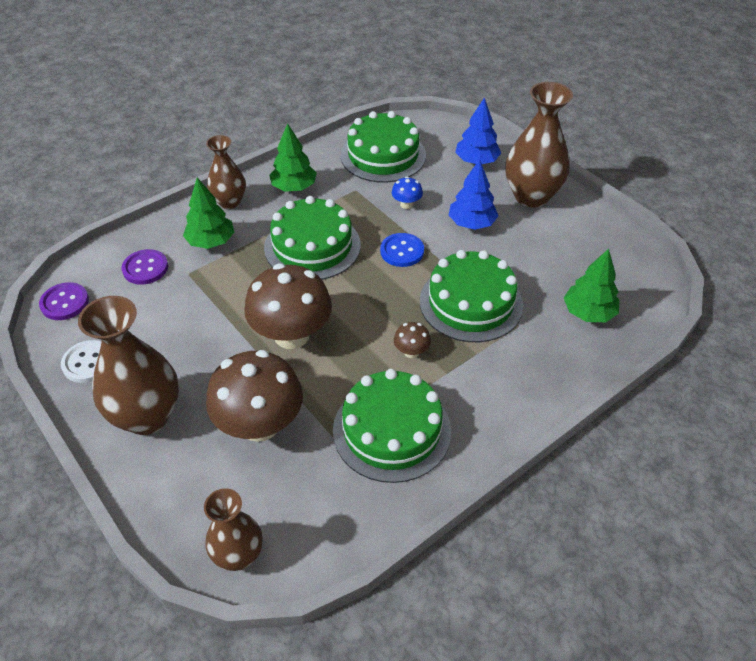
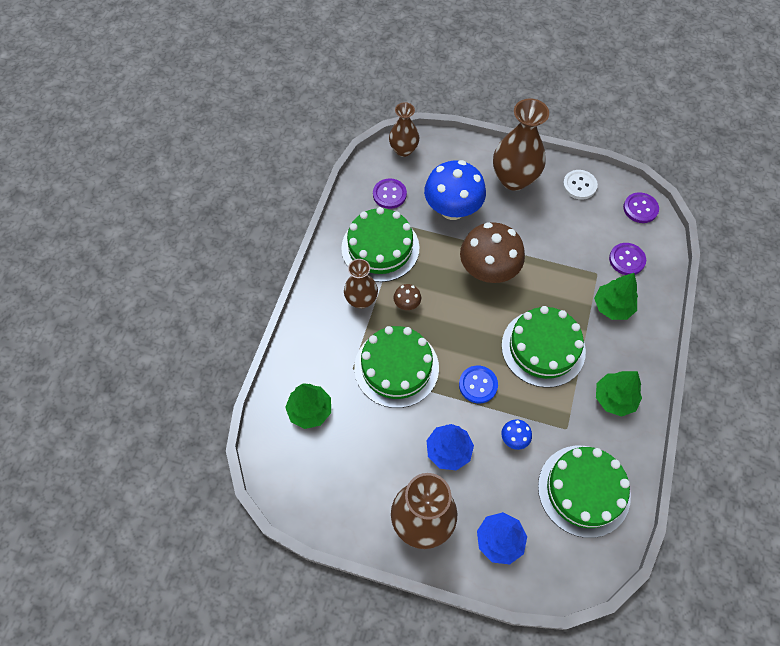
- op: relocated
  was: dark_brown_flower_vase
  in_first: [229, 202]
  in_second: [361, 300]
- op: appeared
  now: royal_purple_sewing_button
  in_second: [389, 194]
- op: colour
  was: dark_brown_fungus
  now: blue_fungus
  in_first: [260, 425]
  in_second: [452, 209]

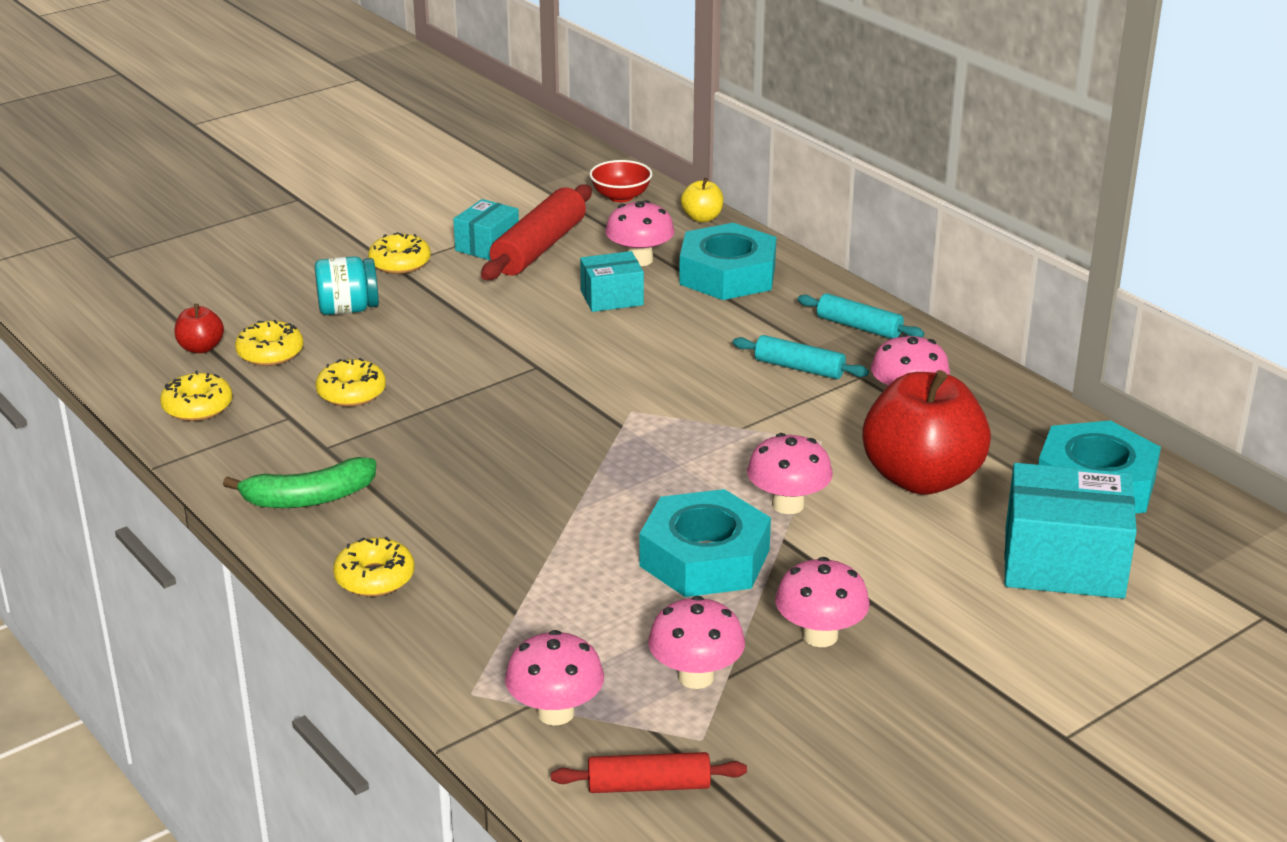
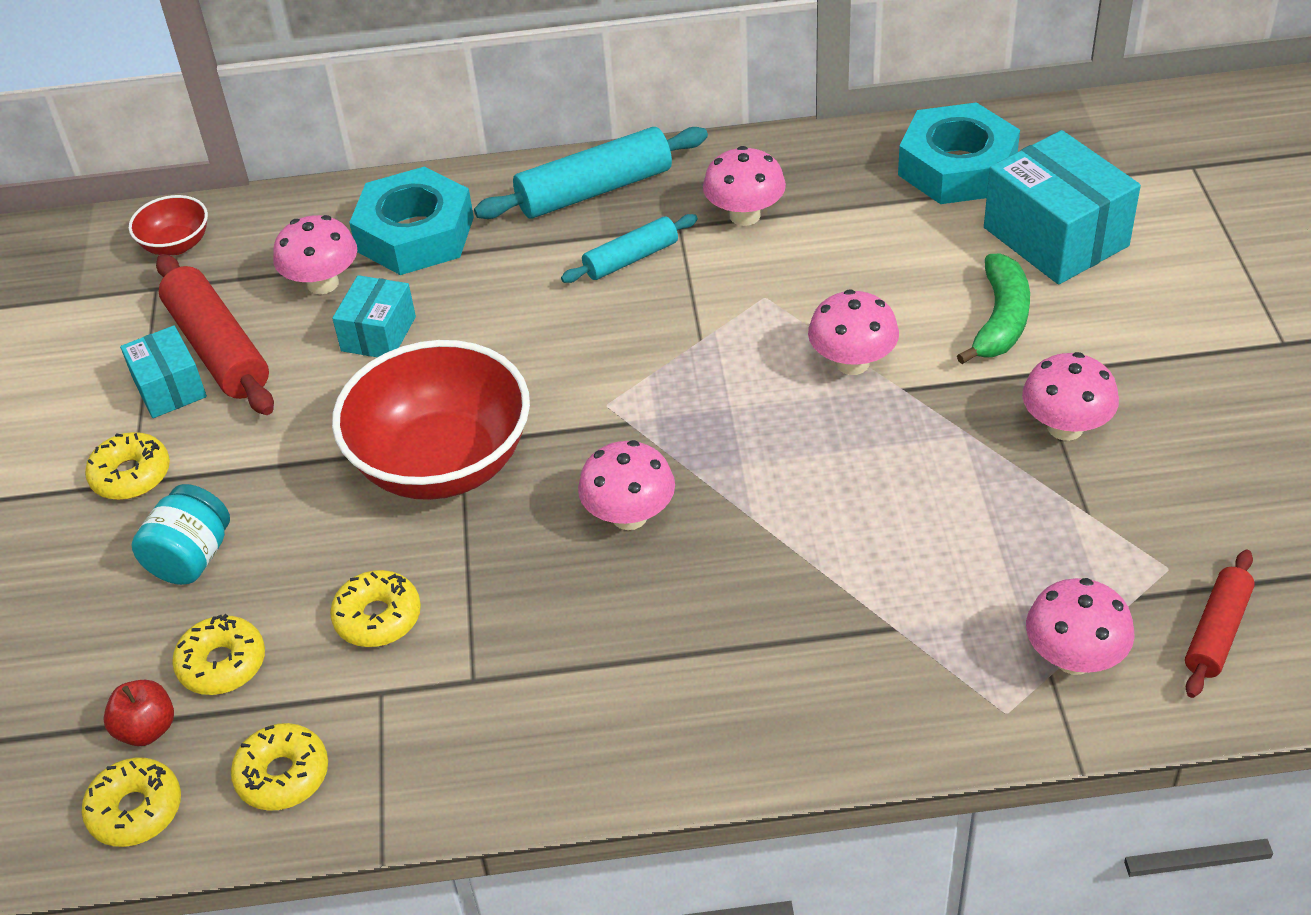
- op: relocated
  was: bright_yellow_donut
  in_first: [375, 578]
  in_second: [135, 810]
- op: appeared
  now: crimson_deep_dish
  in_second: [442, 463]
- op: size
  was: teal_pastry_roller
  in_first: [858, 327]
  in_second: [594, 190]
  ratio: 1.66
- op: relocated
  was: rose-pink_fungus
  in_first: [695, 676]
  in_second: [629, 516]
- op: relocated
  was: green_banana
  in_first: [308, 498]
  in_second: [1000, 320]
- op: spun
  was: teal_package
  in_first: [1063, 563]
  in_second: [1055, 237]
  clockwise: -75
- op: missing
  was: teal_nut
  in_first: [705, 558]
- op: missing
  was: bright_yellow_toy_apple
  in_first: [702, 218]
- op: missing
  was: crimson_toy_apple
  in_first: [921, 478]

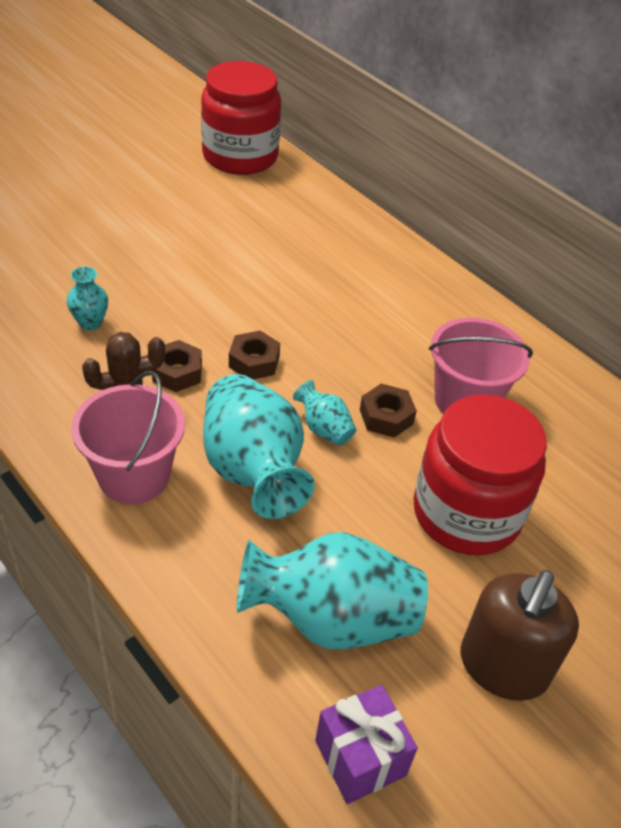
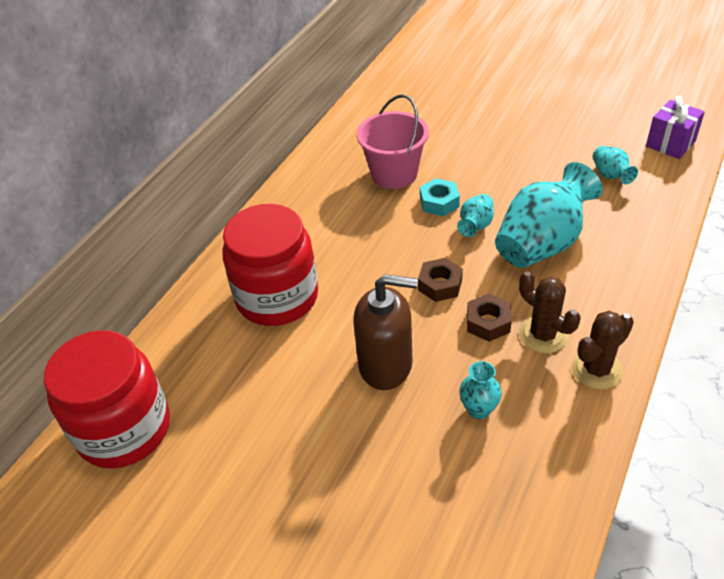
- op: relocated
  was: crimson_preserve_jar
  in_first: [466, 513]
  in_second: [277, 297]
- op: relocated
  was: dark_brown_soap_pump
  in_first: [503, 666]
  in_second: [386, 365]
- op: colour
  was: dark_brown_nut
  now: teal_nut
  in_first: [386, 417]
  in_second: [439, 202]
- op: appeared
  now: dark_brown_cactus
  in_second: [596, 370]
- op: size
  was: teal_flower_vase
  in_first: [331, 619]
  in_second: [610, 176]
  ratio: 0.47
- op: missing
  was: rose-pink_bucket
  in_first: [134, 476]

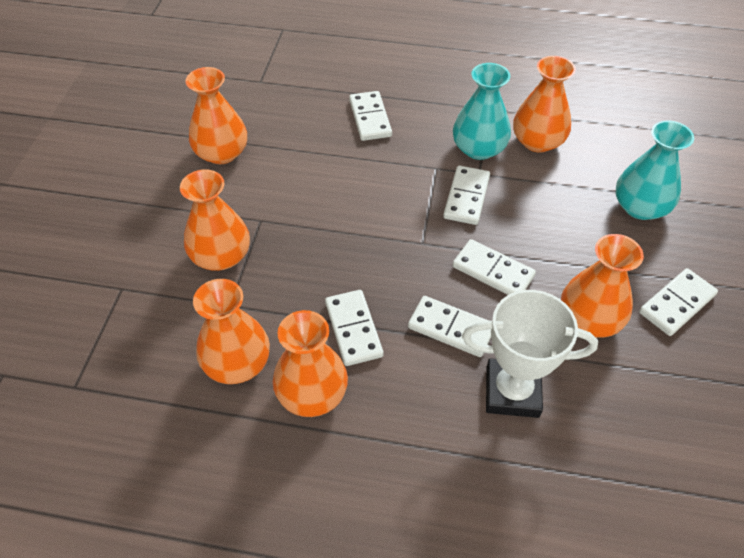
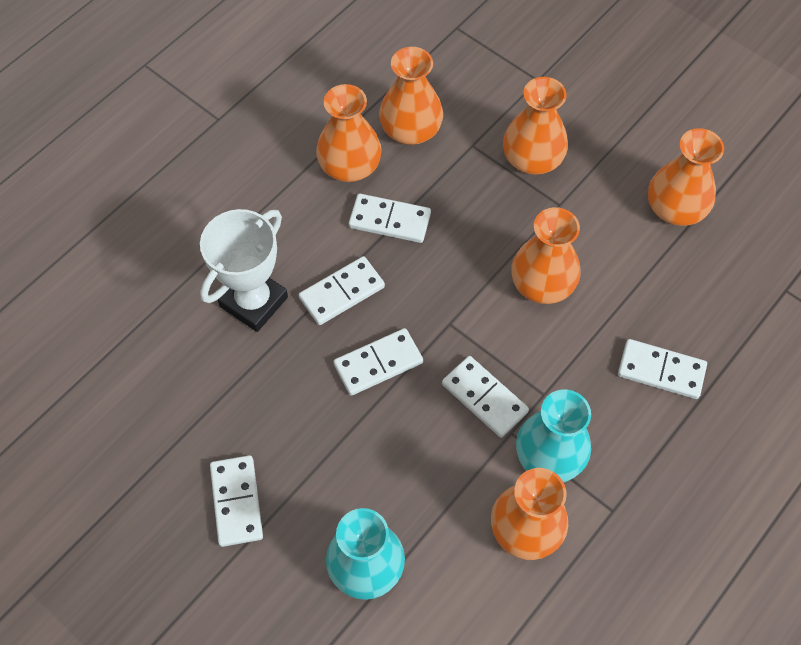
- op: relocated
  was: orange_flower_vase
  in_first: [589, 319]
  in_second: [542, 283]

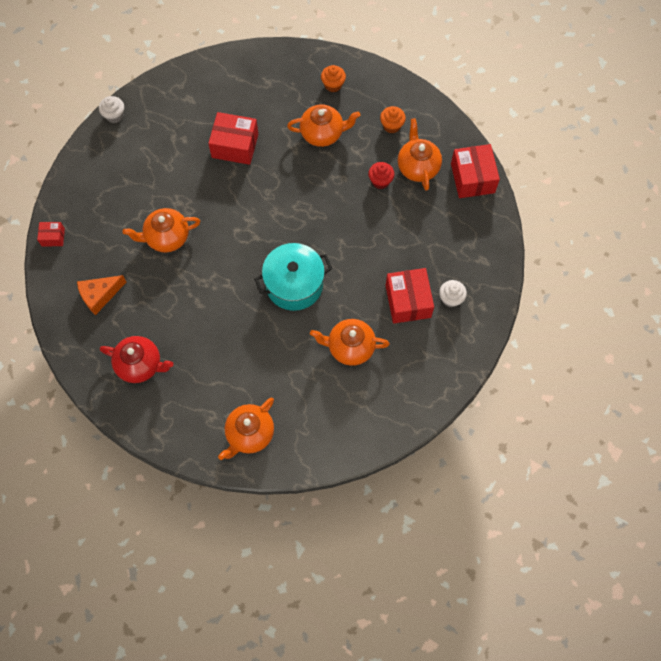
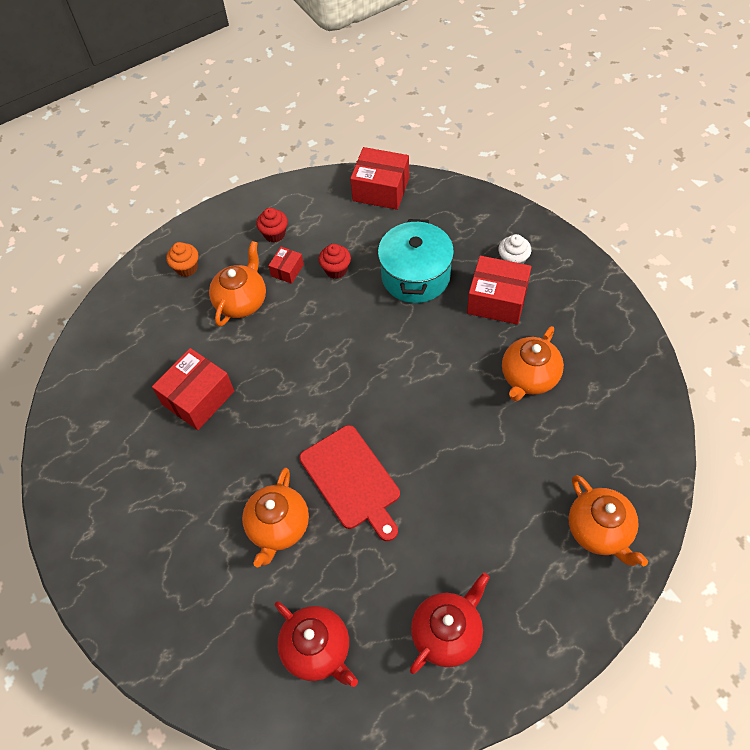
- op: colour
  was: orange_fairy_cake
  now: crimson_fairy_cake
  in_first: [391, 126]
  in_second: [274, 234]
- op: relocated
  was: crimson_package
  in_first: [53, 237]
  in_second: [287, 270]
- op: exchanged
  was: orange_cheese
  now: crimson_china_teapot
  in_first: [100, 295]
  in_second: [317, 650]
- op: appeared
  now: crimson_cutting_board
  in_second: [352, 480]
- op: relocated
  was: teal_stockpot
  in_first: [294, 284]
  in_second: [415, 276]
- op: missing
  was: white_fairy_cake
  in_first: [114, 116]
- op: missing
  was: orange_china_teapot
  in_first: [418, 167]

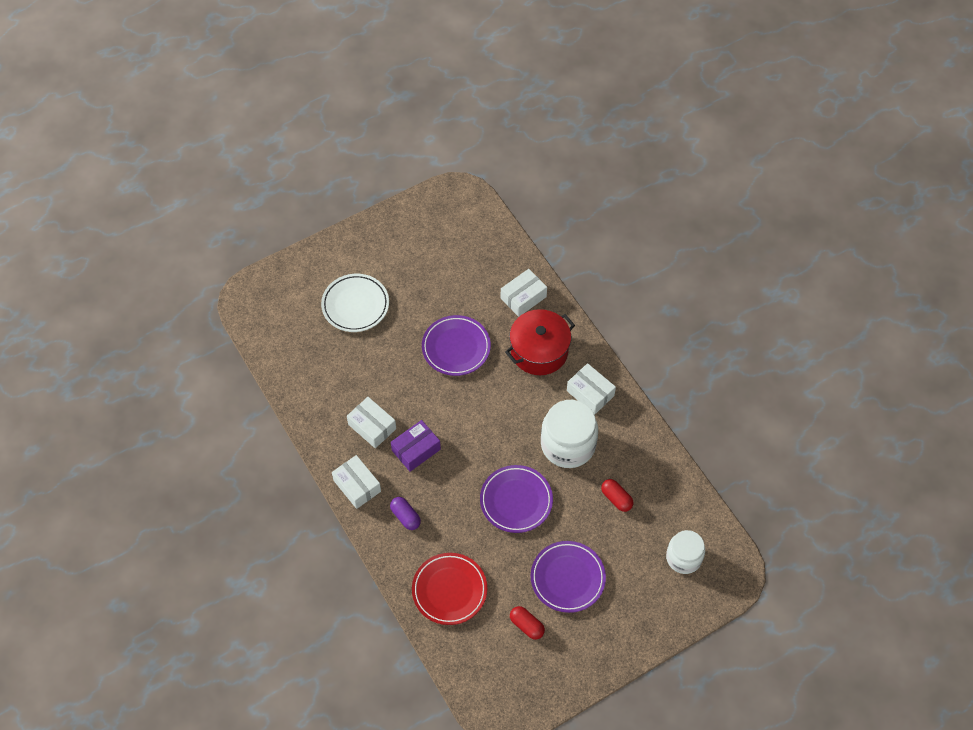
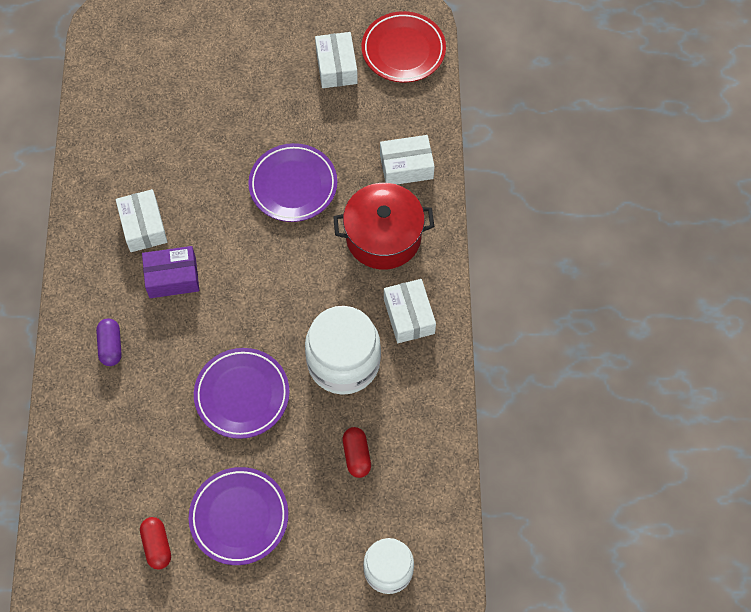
- op: relocated
  was: white_package
  in_first: [357, 486]
  in_second: [336, 67]
- op: relocated
  was: crimson_plate
  in_first: [449, 590]
  in_second: [403, 50]
- op: missing
  was: white_plate
  in_first: [355, 305]

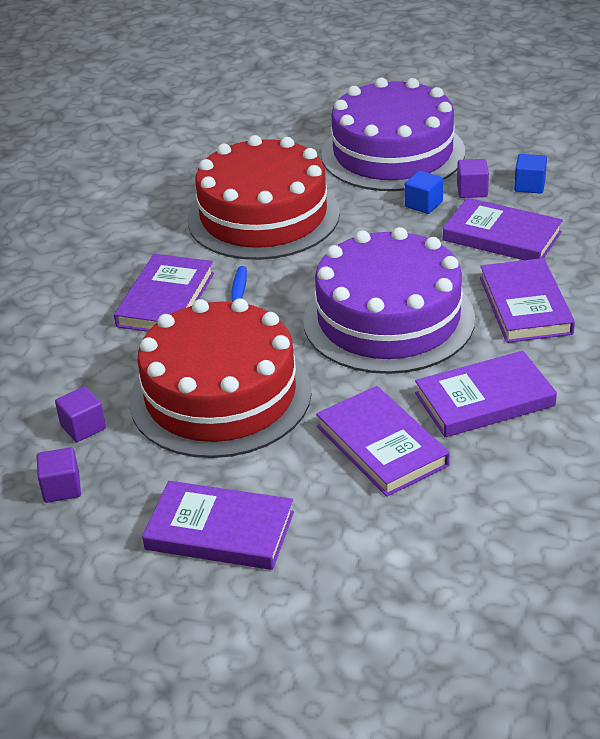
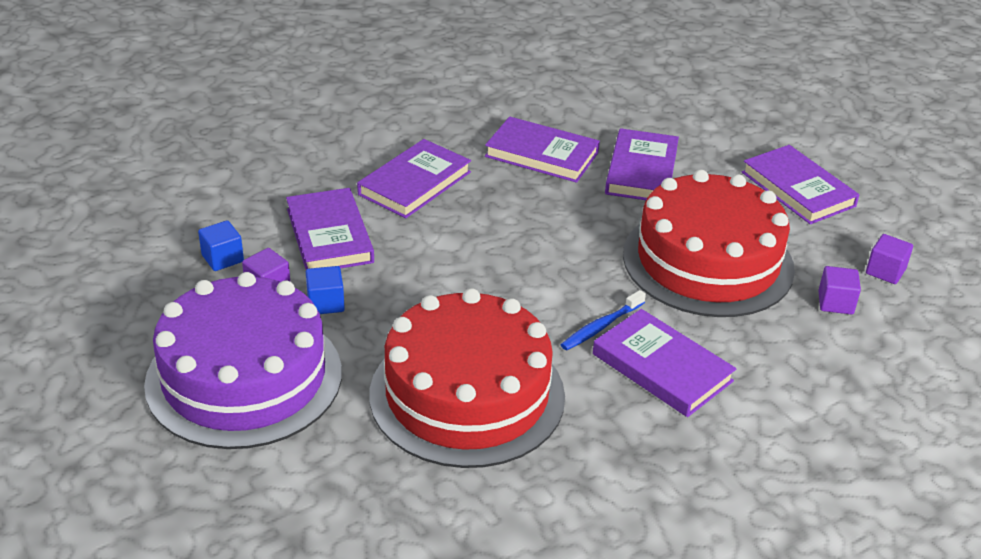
- op: spun
  was: royal_purple_hardback
  in_first: [166, 299]
  in_second: [662, 367]
  clockwise: 75
- op: missing
  was: royal_purple_cake
  in_first: [388, 319]

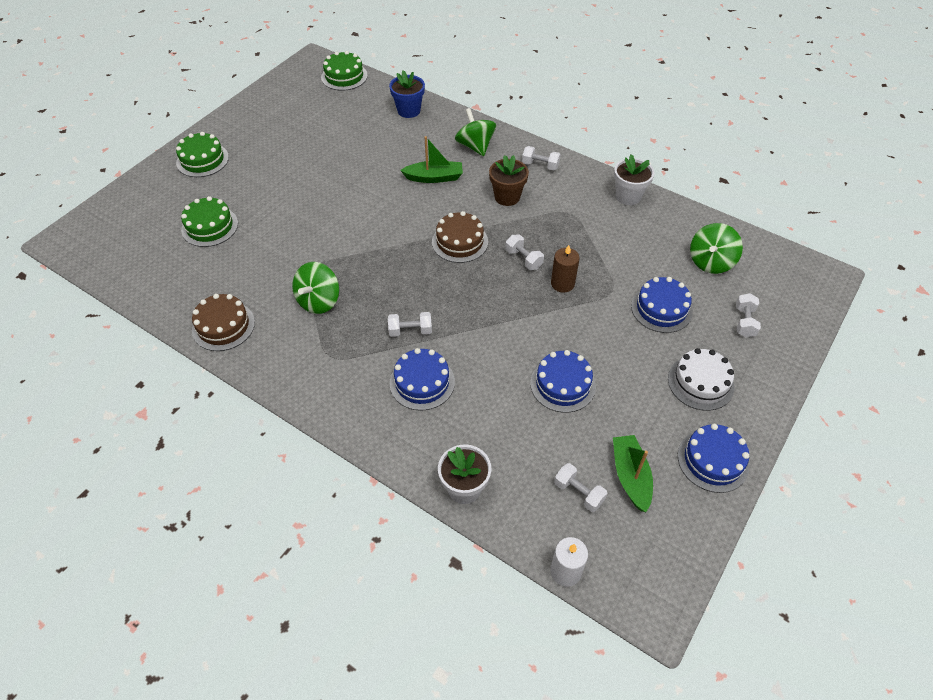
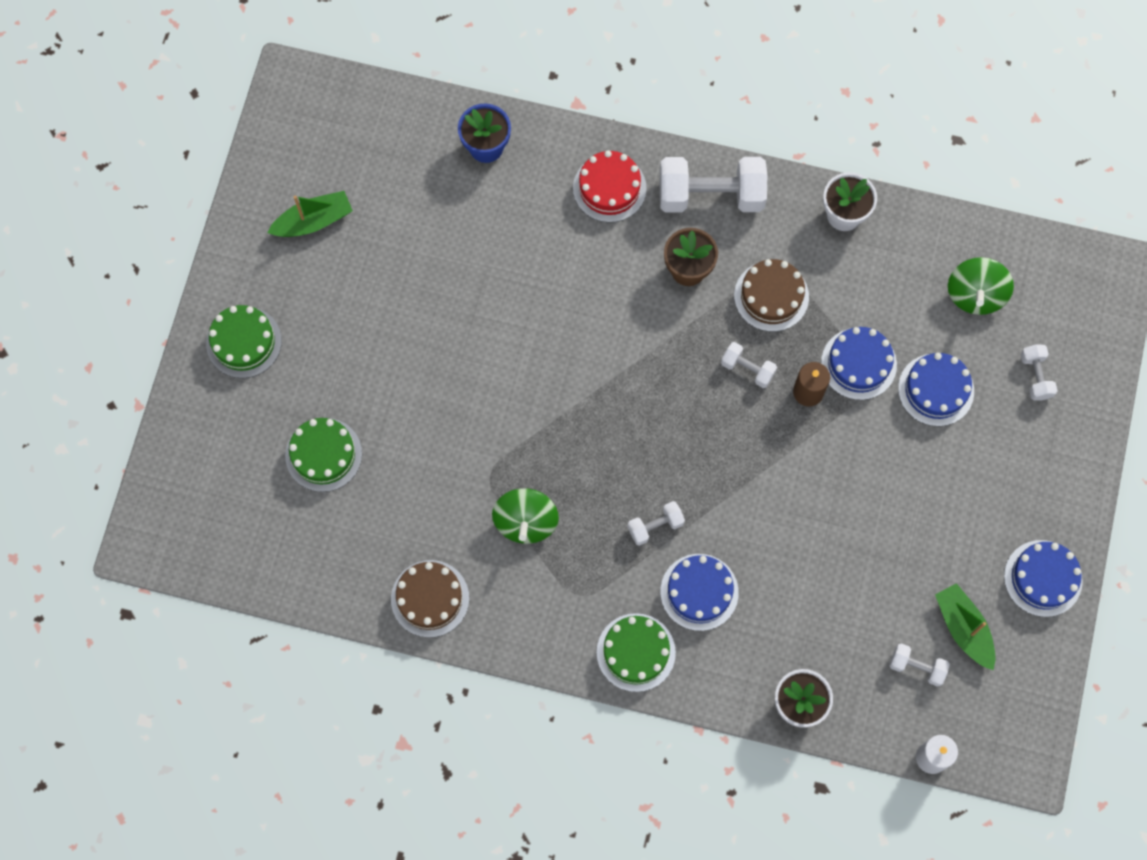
- op: relocated
  was: green_sailboat
  in_first: [434, 177]
  in_second: [313, 221]
- op: exchanged
  was: green_whirligig
  now: crimson_cake
  in_first: [475, 146]
  in_second: [609, 188]
- op: relocated
  was: green_cake
  in_first: [344, 76]
  in_second: [636, 652]
- op: size
  was: white_free_weight
  in_first: [540, 165]
  in_second: [710, 195]
  ratio: 2.05
- op: relocated
  was: dark_brown_cake
  in_first: [460, 242]
  in_second: [771, 296]
- op: relocated
  was: blue_cake
  in_first: [563, 384]
  in_second: [858, 364]
- op: missing
  was: white_cake
  in_first: [700, 382]

